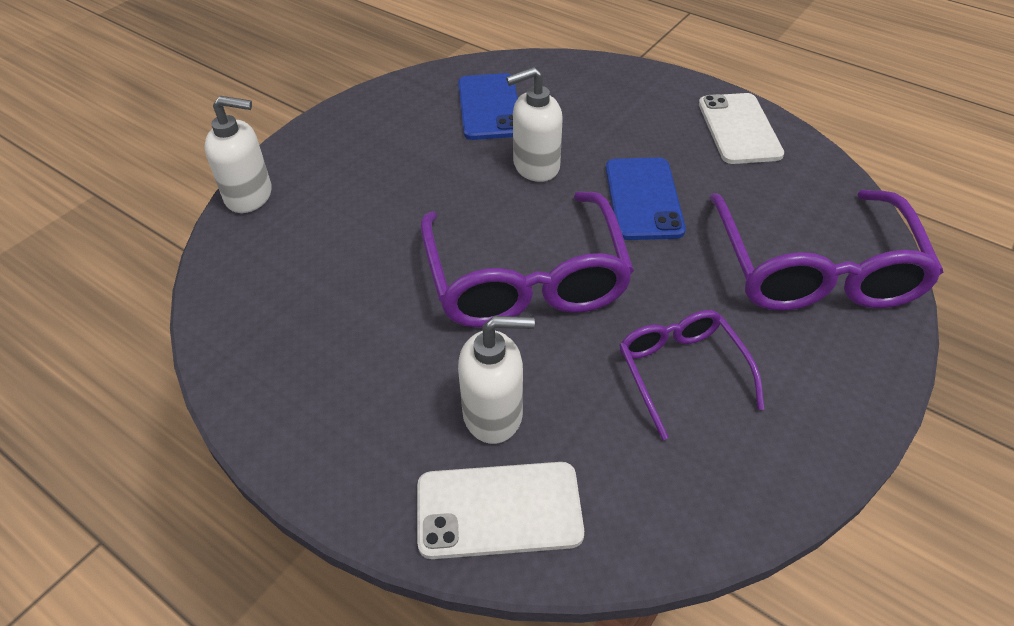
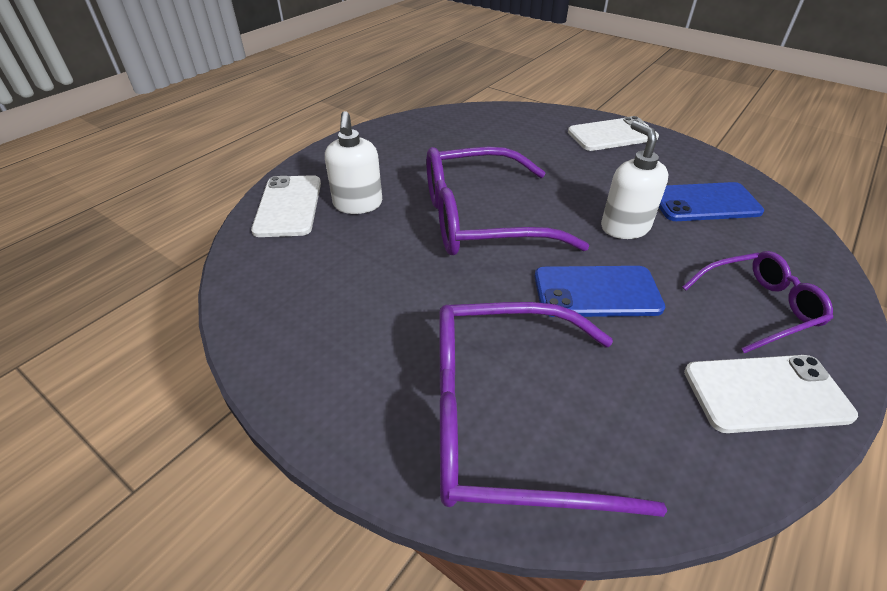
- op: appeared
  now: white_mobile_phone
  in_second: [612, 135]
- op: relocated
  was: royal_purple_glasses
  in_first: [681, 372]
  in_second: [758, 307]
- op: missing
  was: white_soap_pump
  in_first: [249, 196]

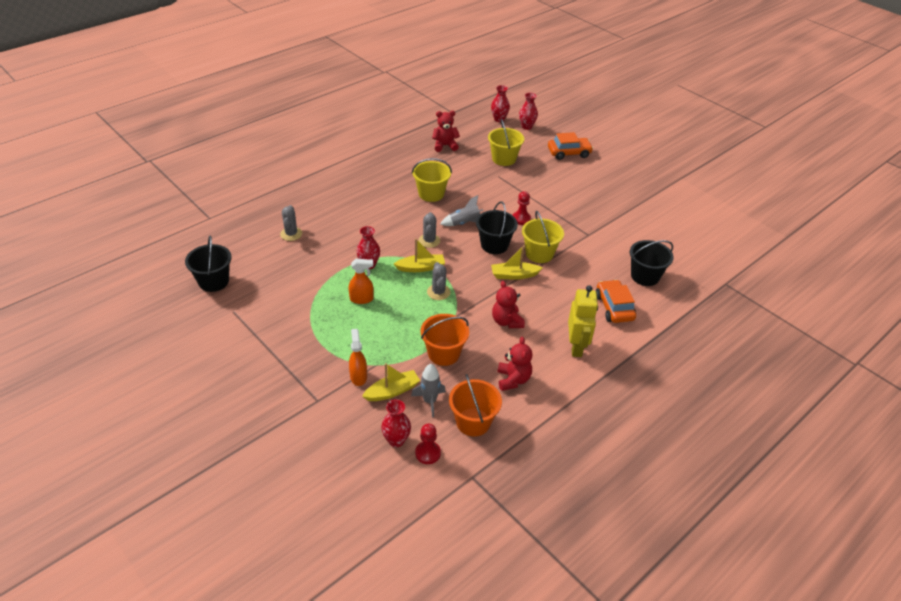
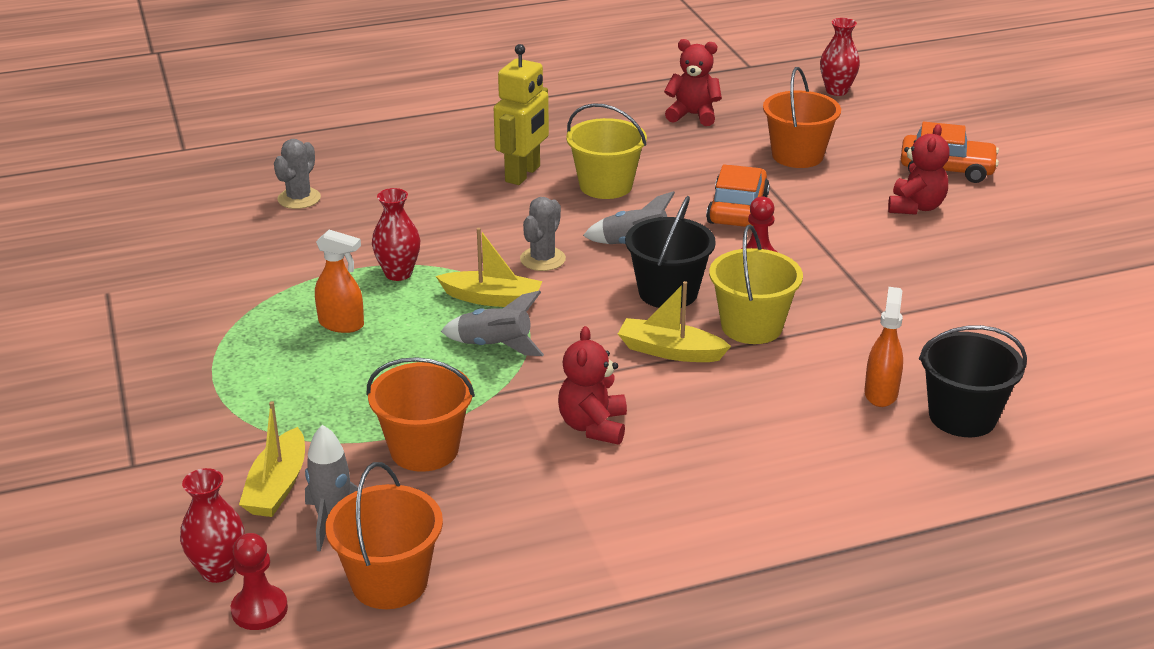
- op: spun
  was: bright_yellow_sailboat
  in_first: [392, 391]
  in_second: [277, 486]
  clockwise: 105
- op: exchanged
  was: gray_cactus
  now: gray_spaceship
  in_first: [438, 292]
  in_second: [495, 346]
- op: relocated
  was: bright_yellow_toy_robot
  in_first: [576, 347]
  in_second: [523, 174]
- op: relocated
  was: orange_automobile
  in_first: [614, 307]
  in_second: [737, 210]
- op: colour
  was: bright_yellow_bucket
  now: orange_bucket
  in_first: [504, 159]
  in_second: [797, 155]
- op: relocated
  was: orange_spray_cleaner
  in_first: [358, 376]
  in_second: [881, 393]
- op: relocated
  was: crimson_teddy_bear
  in_first: [513, 379]
  in_second: [915, 207]
- op: missing
  was: jet-black_bucket
  in_first: [213, 281]
- op: missing
  was: crimson_flower_vase
  in_first: [526, 126]

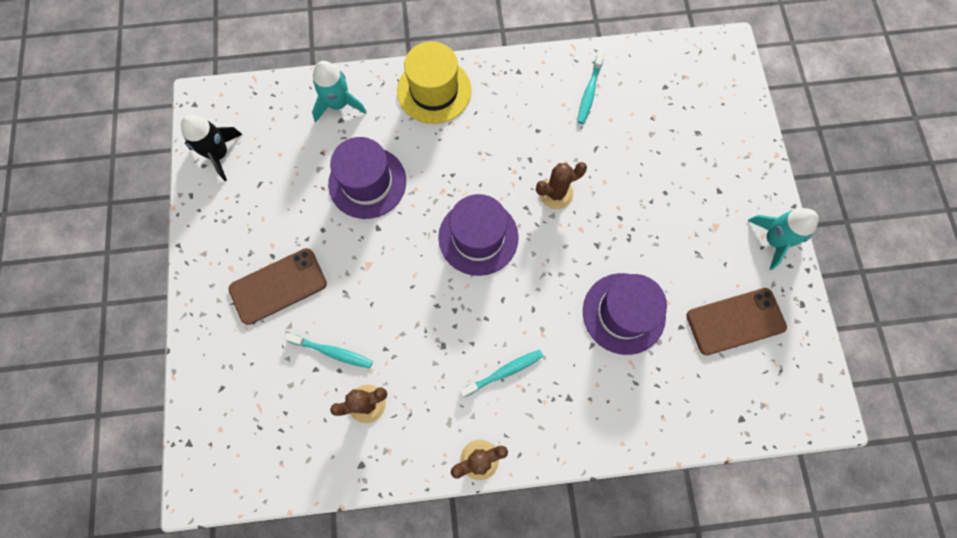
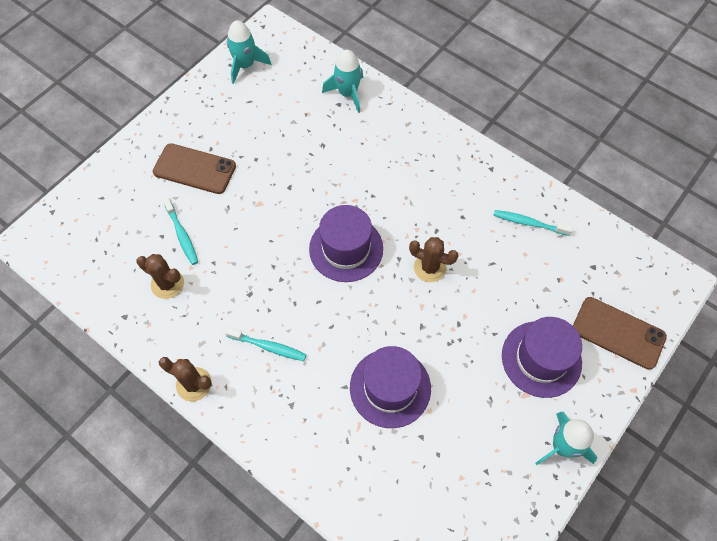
- op: colour
  was: jet-black_spaceship
  now: teal_spaceship
  in_first: [219, 154]
  in_second: [245, 65]
- op: spun
  was: teal_tooth_brush
  in_first: [589, 92]
  in_second: [528, 223]
  clockwise: 45
- op: relocated
  was: royal_purple_tall_hat
  in_first: [367, 182]
  in_second: [541, 359]
- op: relocated
  was: dark_brown_mobile_phone
  in_first: [735, 321]
  in_second: [618, 333]
- op: missing
  was: bright_yellow_tall_hat
  in_first: [434, 91]

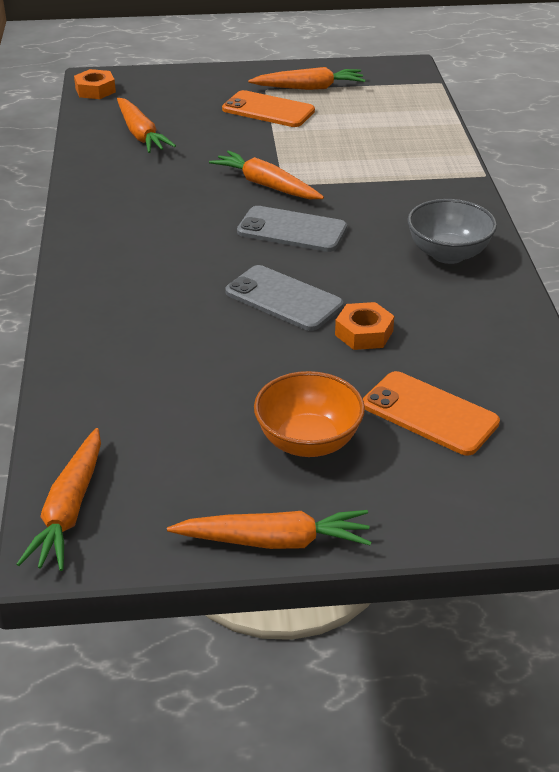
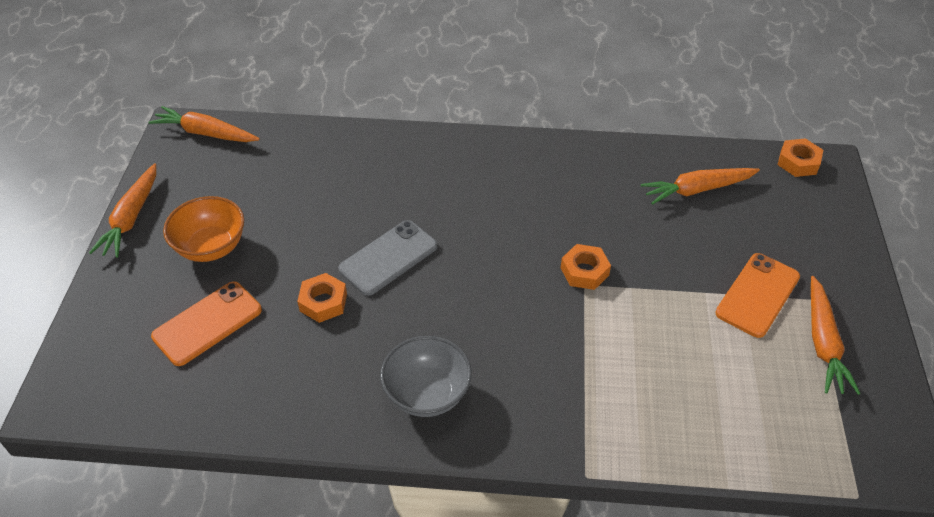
- op: exchanged
  was: orange_toy_carrot
  now: orange_nut
  in_first: [266, 185]
  in_second: [584, 271]
- op: missing
  was: gray_mobile_phone
  in_first: [292, 230]

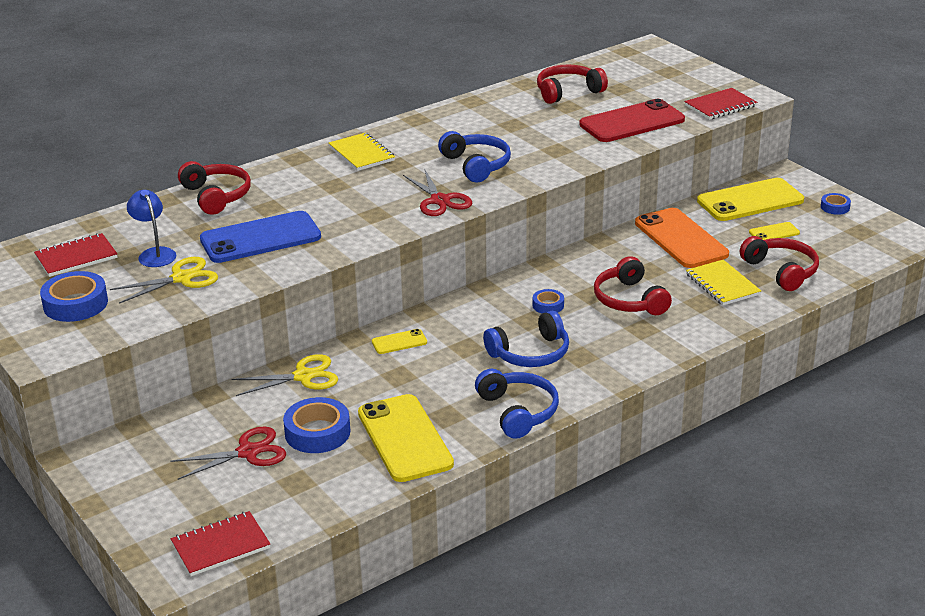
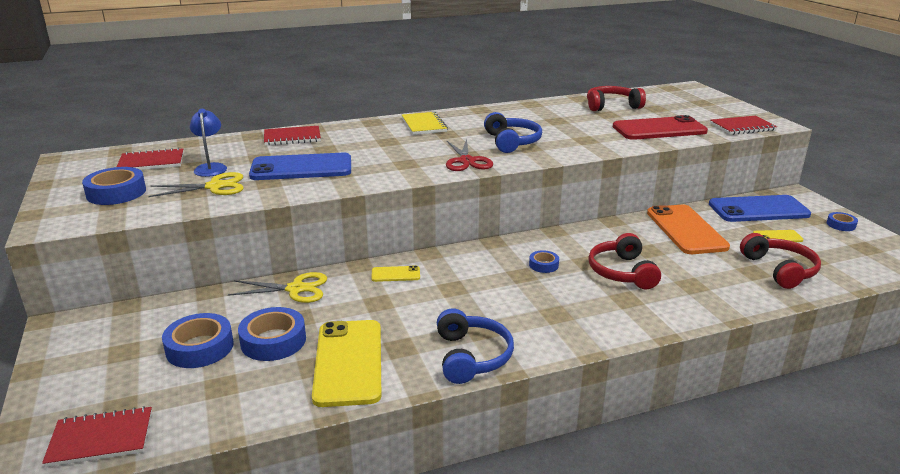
- op: exchanged
  was: crimson_shears
  now: blue_tape
  in_first: [248, 452]
  in_second: [200, 347]
- op: exchanged
  was: crimson_over-ear_headphones
  now: crimson_notebook
  in_first: [216, 196]
  in_second: [292, 137]
- op: colour
  was: bright_yellow_mobile_phone
  now: blue_mobile_phone
  in_first: [750, 201]
  in_second: [758, 209]
- op: missing
  was: blue_over-ear_headphones
  in_first: [530, 353]
- op: missing
  was: bright_yellow_notebook
  in_first: [722, 285]

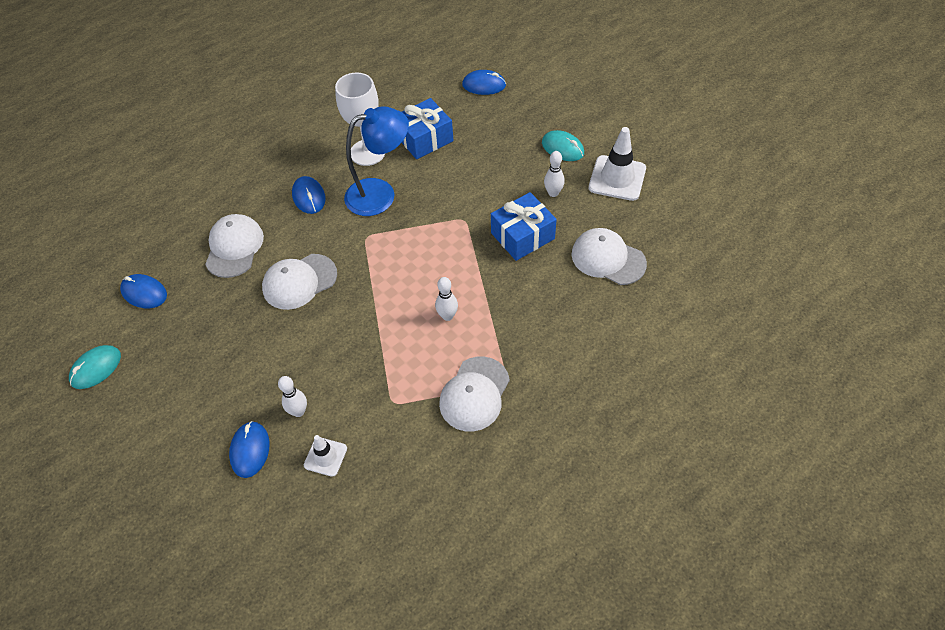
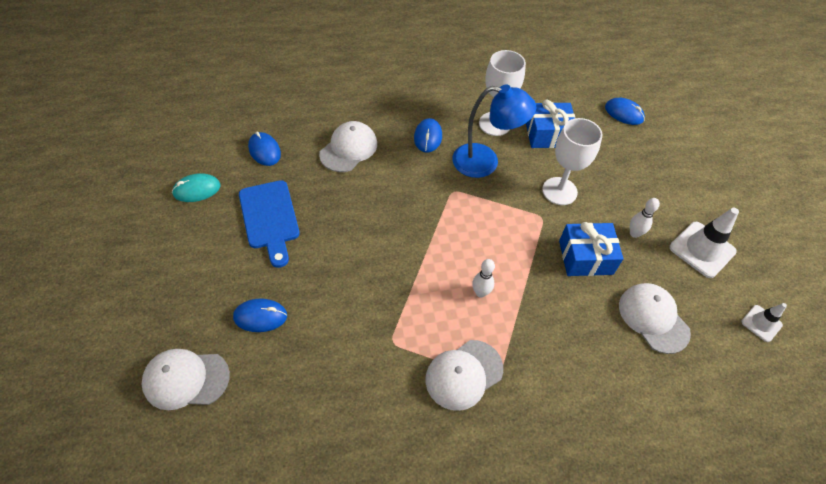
- op: relocated
  was: white_baseball_cap
  in_first: [299, 281]
  in_second: [186, 379]
- op: spun
  was: blue_PC_mouse
  in_first: [250, 450]
  in_second: [260, 316]
  clockwise: 60
- op: appeared
  now: blue_cutting_board
  in_second: [270, 218]
- op: appeared
  now: white_wine_glass
  in_second: [559, 191]
- op: relocated
  was: white_road_cone
  in_first: [325, 457]
  in_second: [761, 323]
- op: missing
  was: white_tenpin
  in_first: [298, 411]
- op: missing
  was: teal_PC_mouse
  in_first: [562, 148]

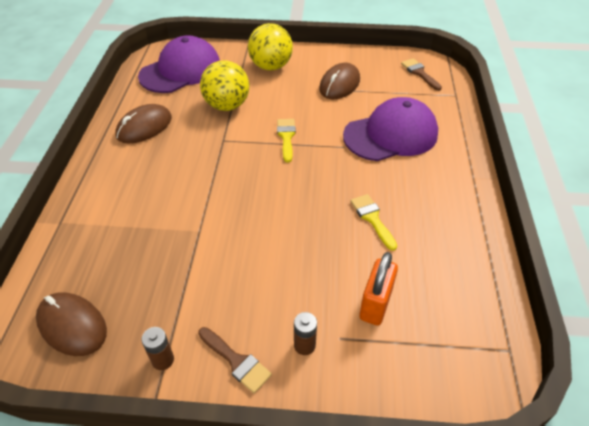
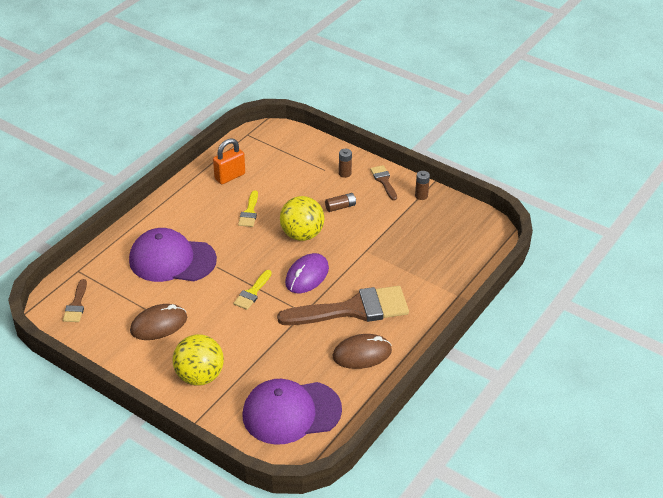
- op: relocated
  was: orange_padlock
  in_first: [375, 304]
  in_second: [230, 176]
- op: appeared
  now: dark_brown_paintbrush
  in_second: [353, 309]
- op: relocated
  was: bright_yellow_ball
  in_first: [227, 106]
  in_second: [302, 234]
- op: appeared
  now: royal_purple_PC_mouse
  in_second: [307, 276]
- op: appeared
  now: dark_brown_AA_battery
  in_second: [340, 207]
- op: missing
  was: dark_brown_PC_mouse
  in_first: [72, 325]

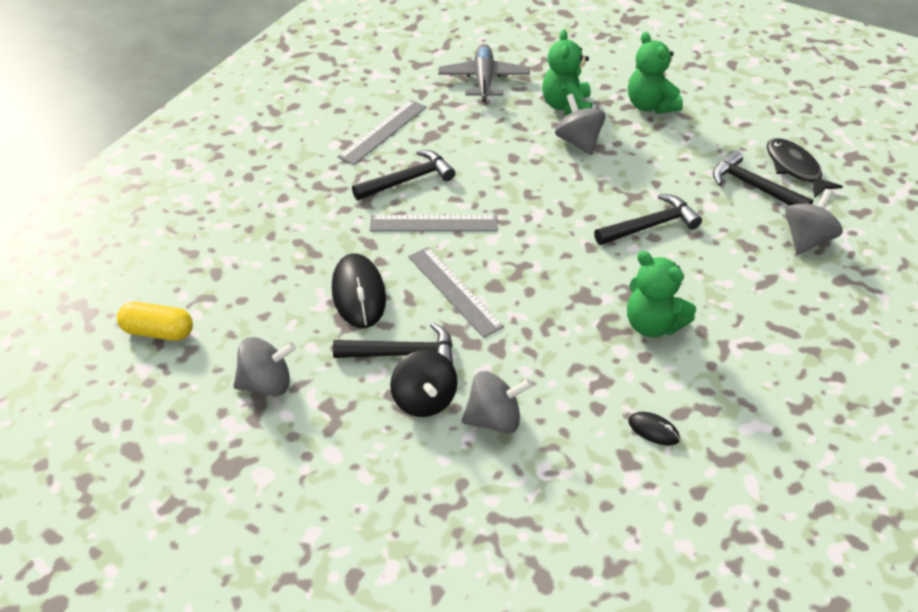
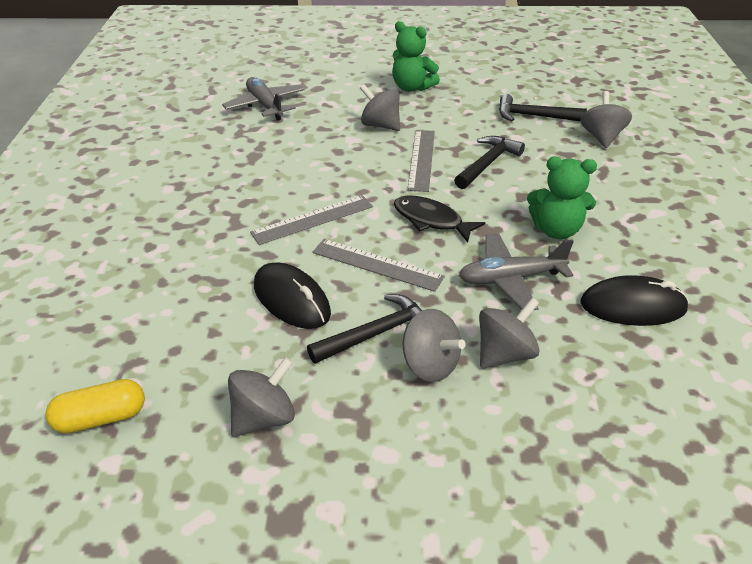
- op: relocated
  was: jet-black_toy_fish
  in_first: [795, 168]
  in_second: [431, 220]
- op: colour
  was: jet-black_whirligig
  now: gray_whirligig
  in_first: [424, 400]
  in_second: [430, 364]
- op: relocated
  was: gray_straightedge
  in_first: [383, 132]
  in_second: [421, 159]
- op: appeared
  now: gray_toy_plane
  in_second: [511, 279]
- op: size
  was: jet-black_PC_mouse
  in_first: [653, 430]
  in_second: [632, 306]
  ratio: 2.03
- op: missing
  was: jet-black_carpenter's_hammer
  in_first: [408, 180]
- op: missing
  was: green_teddy_bear
  in_first: [566, 106]

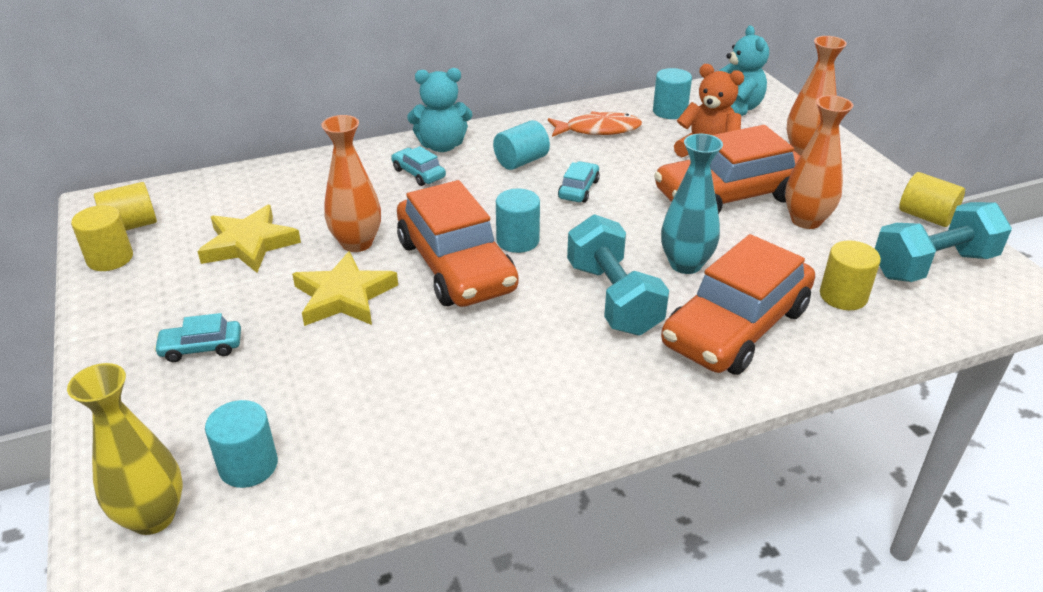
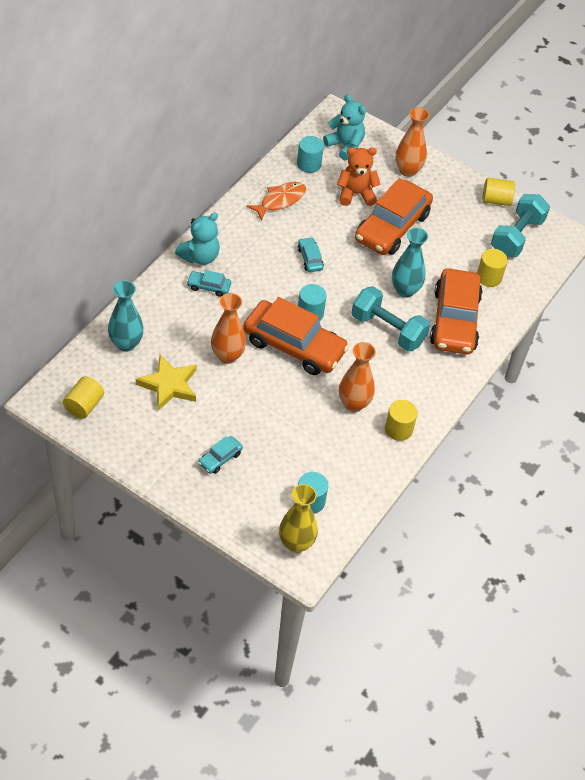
- op: appeared
  now: teal_flower_vase
  in_second: [126, 343]
- op: relocated
  was: orange_flower_vase
  in_first: [806, 220]
  in_second: [354, 403]
- op: relocated
  was: bright_yellow_cylinder_shape
  in_first: [110, 258]
  in_second: [398, 429]
- op: missing
  was: bright_yellow_star
  in_first: [344, 296]
- op: missing
  was: teal_cylinder_shape
  in_first: [521, 161]

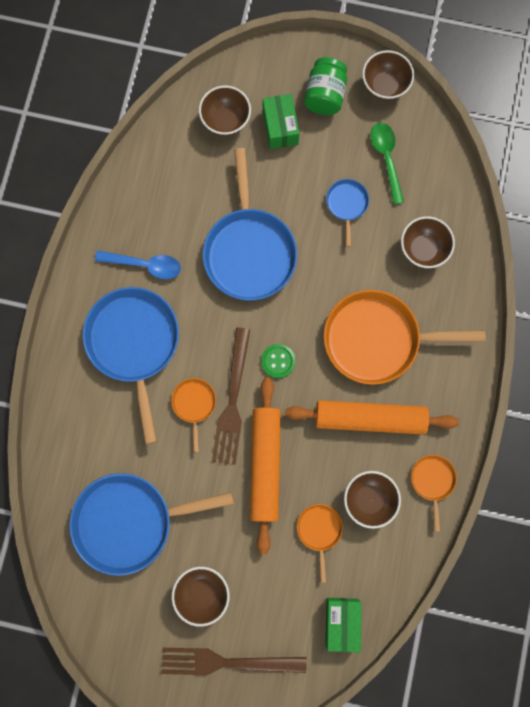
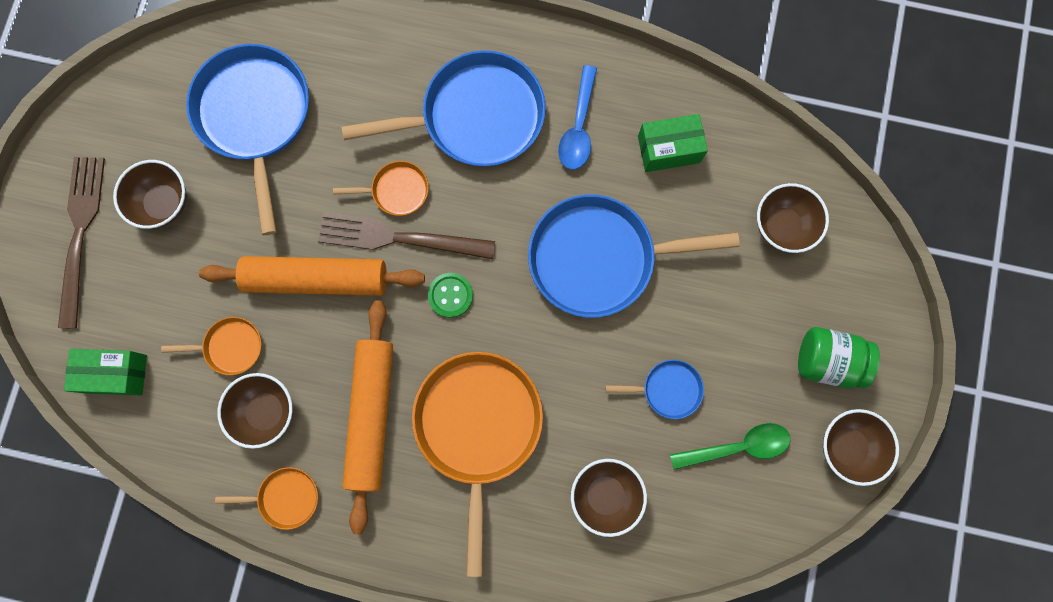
- op: relocated
  was: green_package
  in_first: [280, 127]
  in_second: [668, 149]

